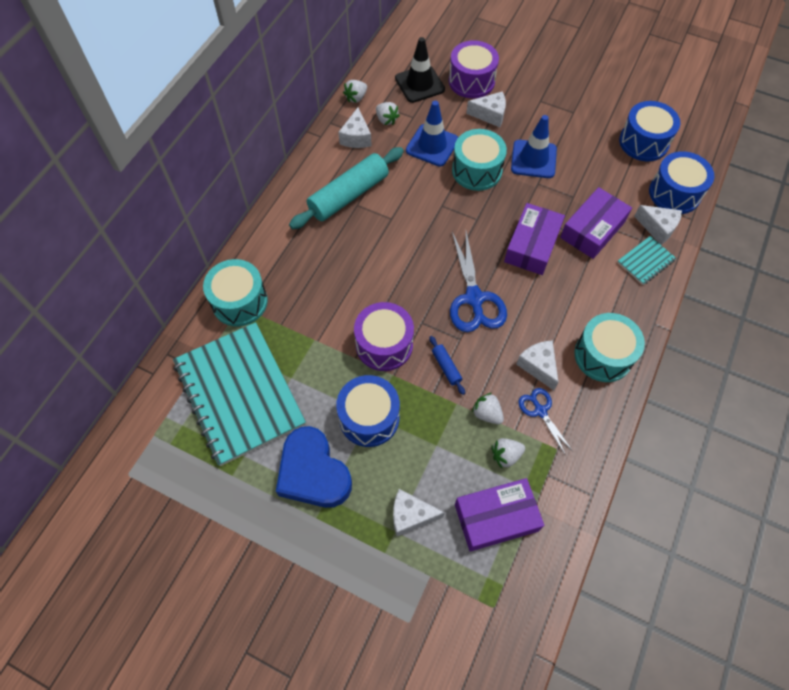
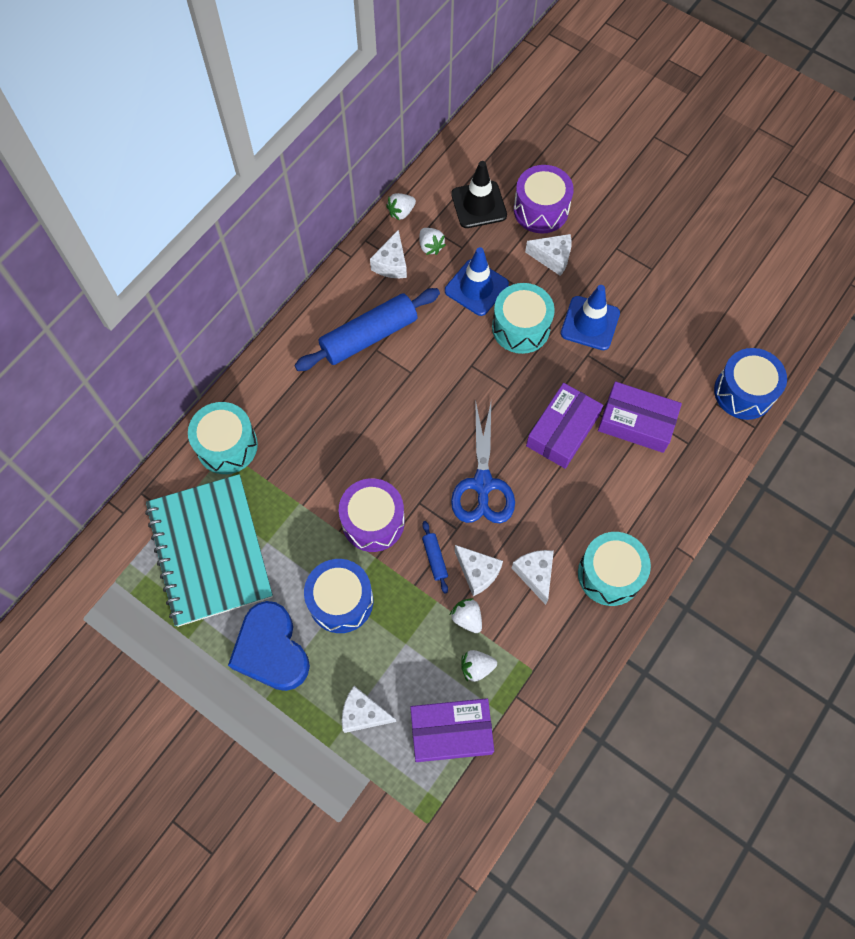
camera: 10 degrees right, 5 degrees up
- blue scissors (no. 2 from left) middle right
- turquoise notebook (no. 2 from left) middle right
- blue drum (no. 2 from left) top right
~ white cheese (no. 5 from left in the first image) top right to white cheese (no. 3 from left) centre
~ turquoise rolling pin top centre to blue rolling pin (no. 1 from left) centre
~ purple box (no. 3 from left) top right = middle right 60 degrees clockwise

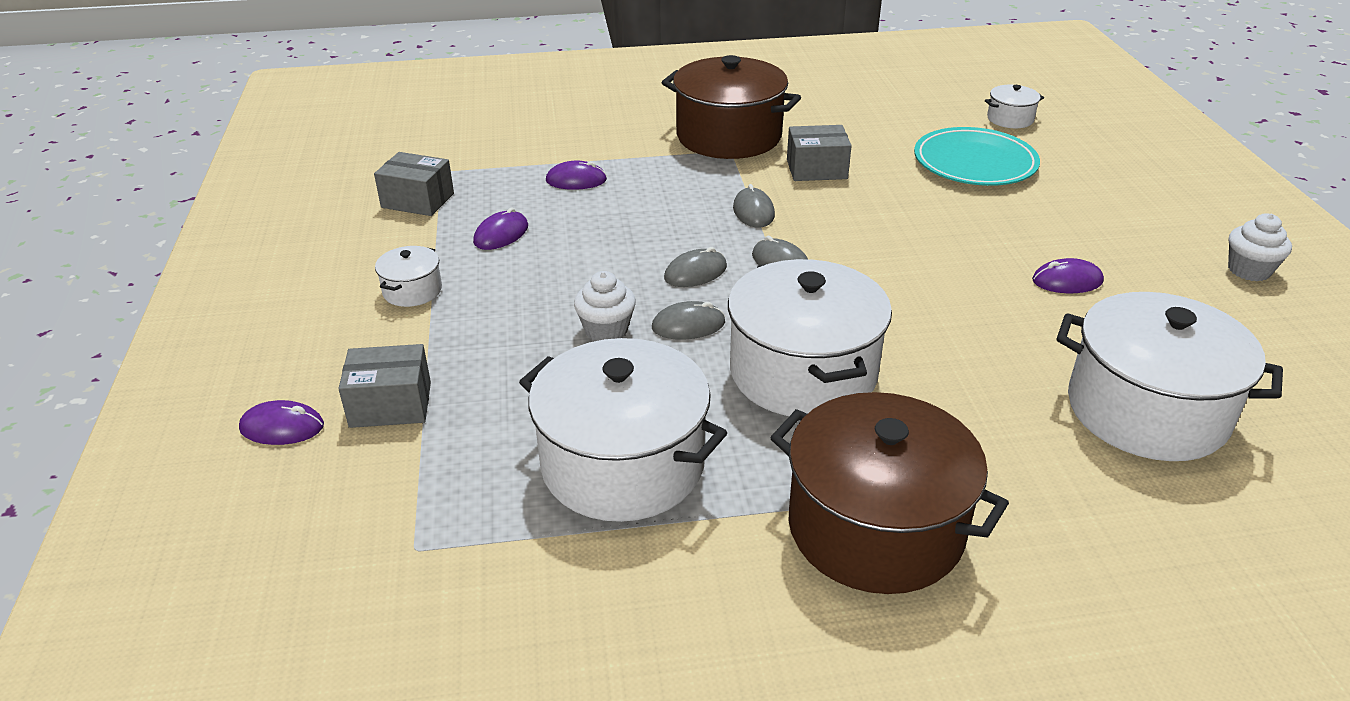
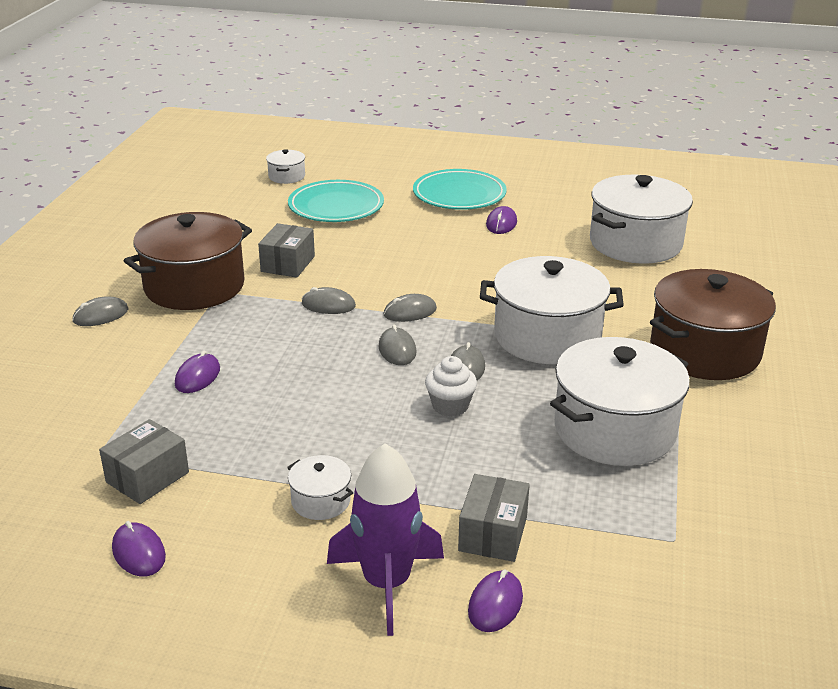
camera: 70 degrees left, 5 degrees down
- white cupcake (no. 2 from left) middle right
+ grey mouse (no. 1 from left) middle left
+ purple rocket bottom centre
+ turquoise plate (no. 2 from left) top centre
~ purple mouse (no. 2 from left in the first image) top centre to purple mouse (no. 1 from left) bottom left

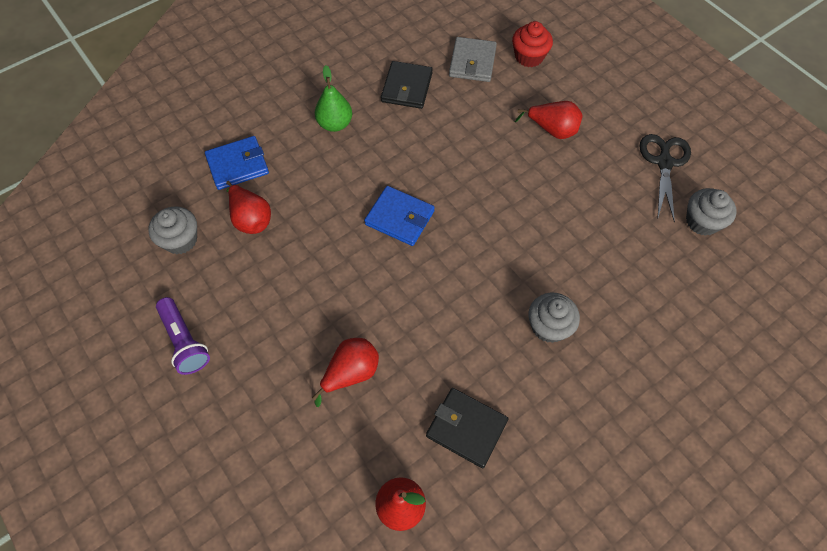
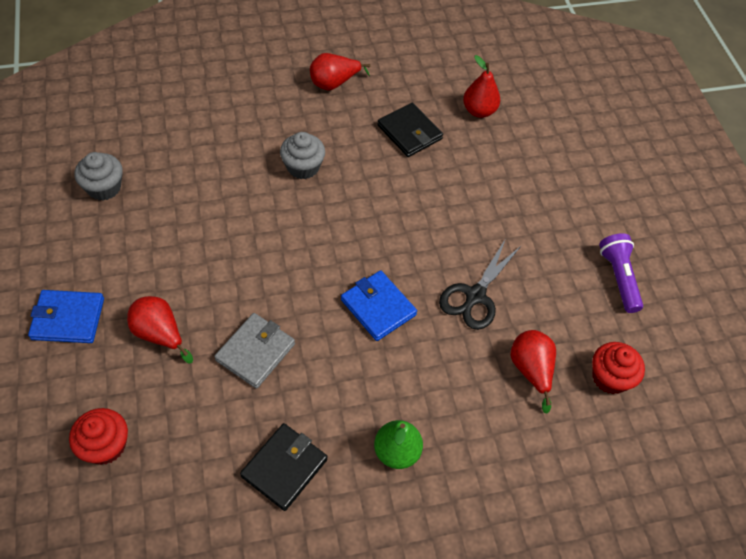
camera: 160 degrees left, 5 degrees down
~ blue wallet (no. 1 from left) top left to middle left
~ red pear (no. 2 from left) bottom centre to top centre
~ grey wallet top centre to centre
~ black scissors top right to centre
~ grey cupcake (no. 1 from left) middle left to red cupcake (no. 2 from left) middle right

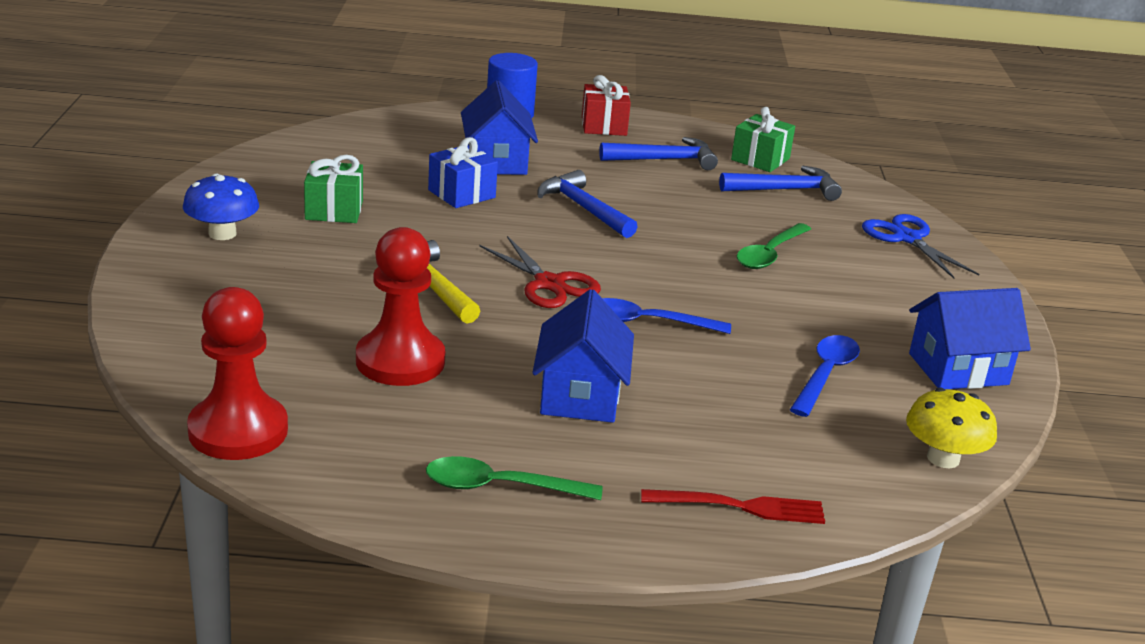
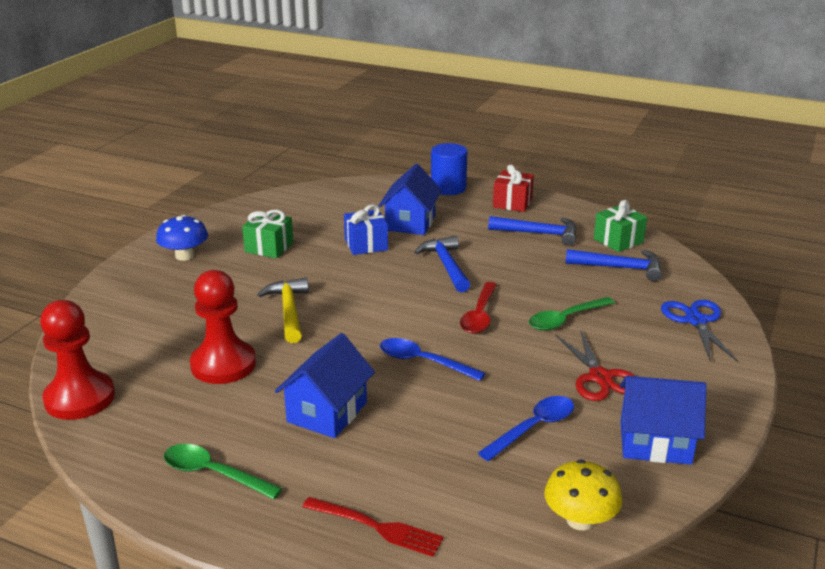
camera: 25 degrees right, 0 degrees up
+ red spoon centre
~ red scissors centre to middle right

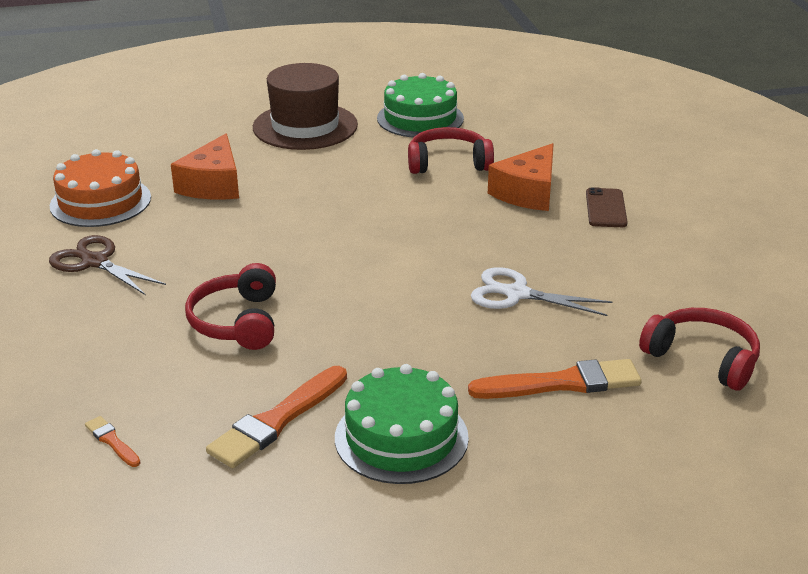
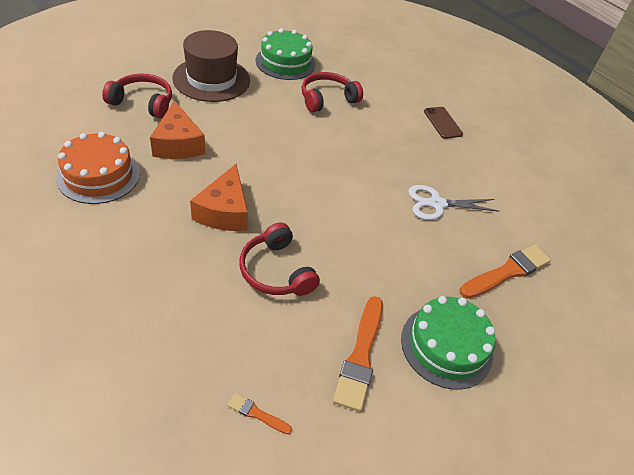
camera: 30 degrees left, 15 degrees up
- brown scissors middle left
~ orange cheese (no. 2 from left) top centre to centre
~ red headphones (no. 3 from left in the first image) middle right to red headphones (no. 1 from left) top left

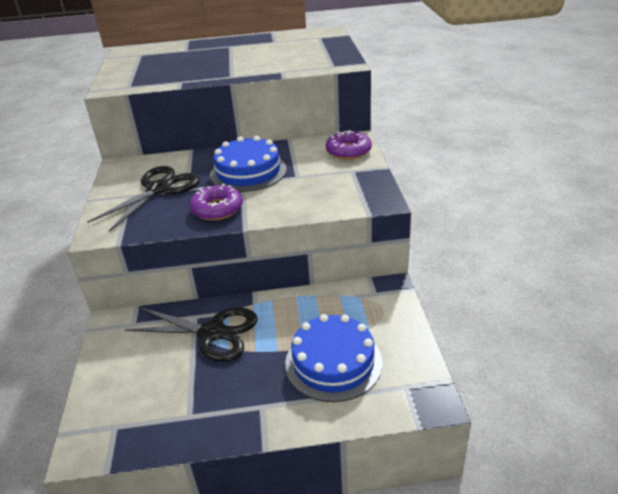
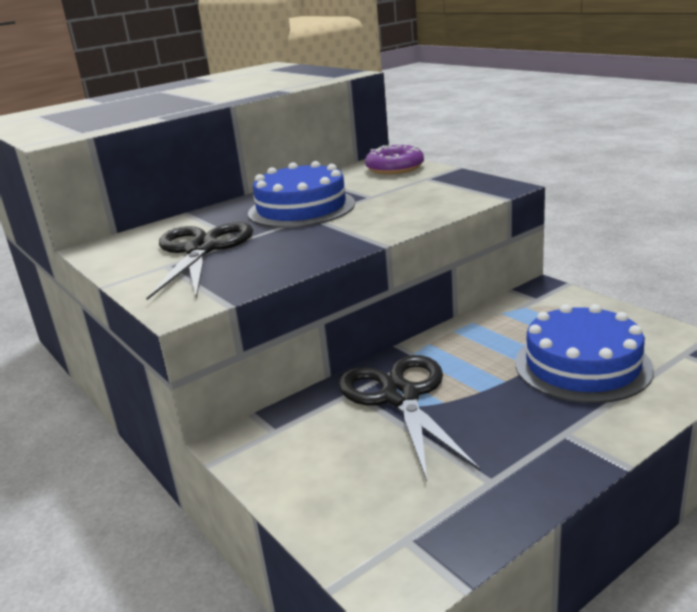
camera: 30 degrees left, 10 degrees down
- purple donut (no. 1 from left) centre
~ black scissors (no. 2 from left) bottom left = bottom centre 90 degrees counterclockwise

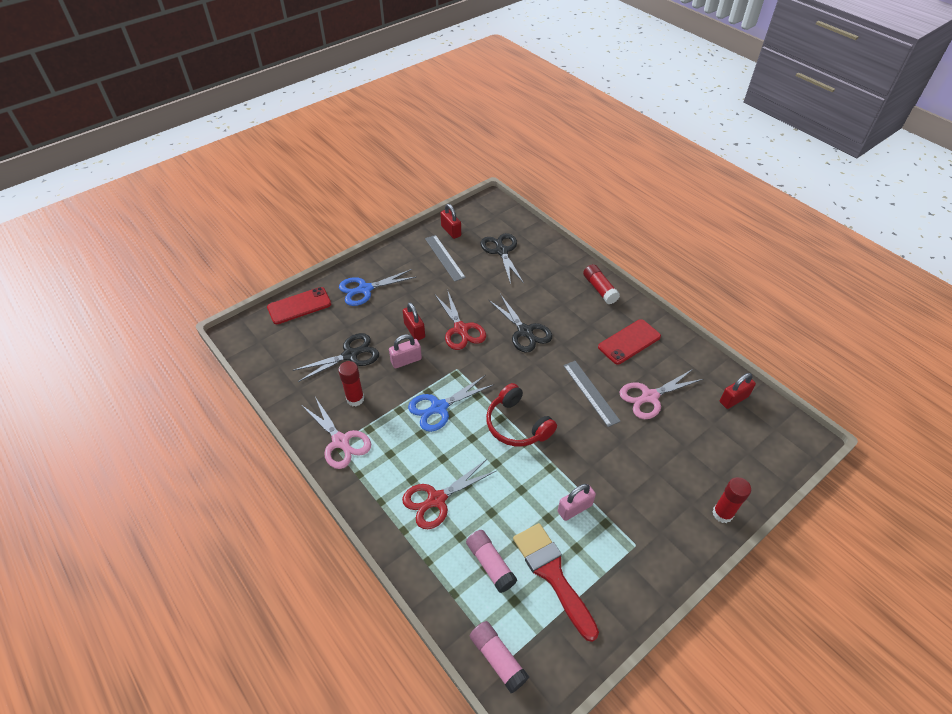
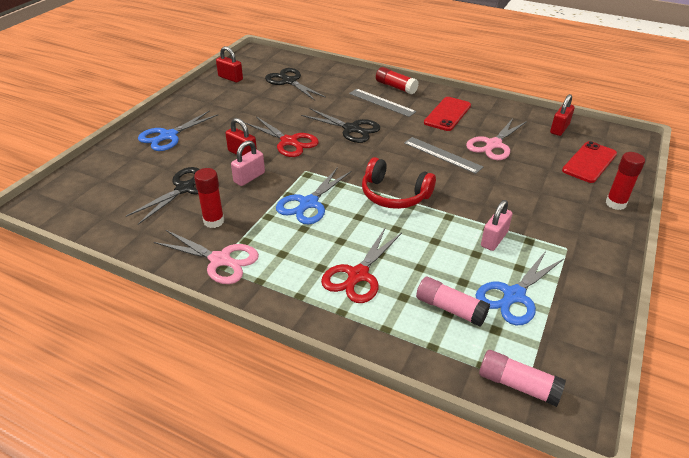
camera: 25 degrees left, 10 degrees down
~ red phone (no. 1 from left in the first image) middle left to red phone (no. 2 from left) middle right
~ grey ruler (no. 1 from left) centre to top centre
~ red brush bottom centre to blue scissors (no. 3 from left) middle right

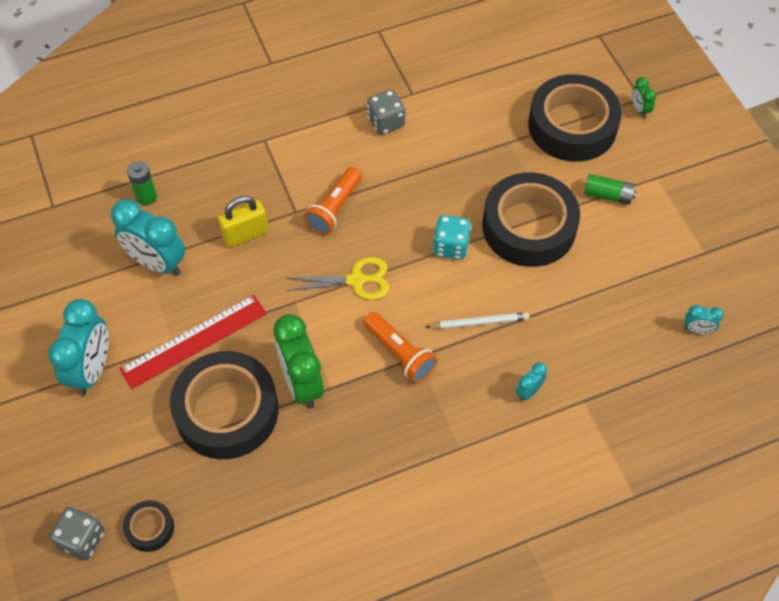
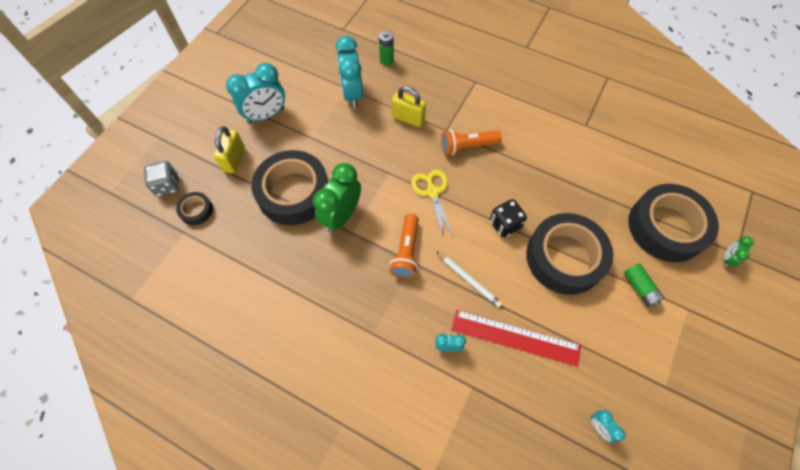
camera: 50 degrees right, 5 degrees up
- grey dice (no. 2 from left) top centre
+ yellow padlock (no. 1 from left) top left
~ red ruler middle left to bottom centre
~ turquoise dice centre to black dice centre
~ yellow scissors centre = centre 150 degrees counterclockwise

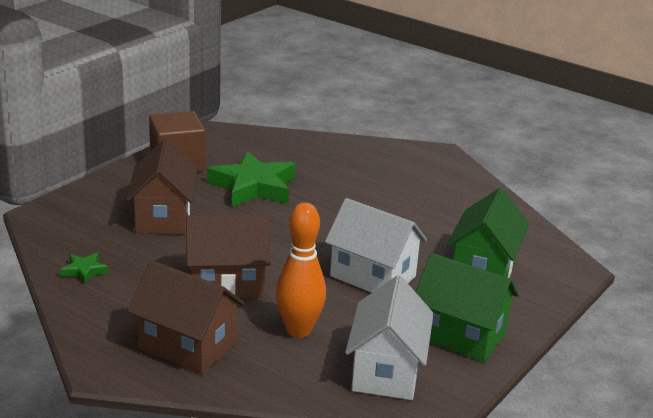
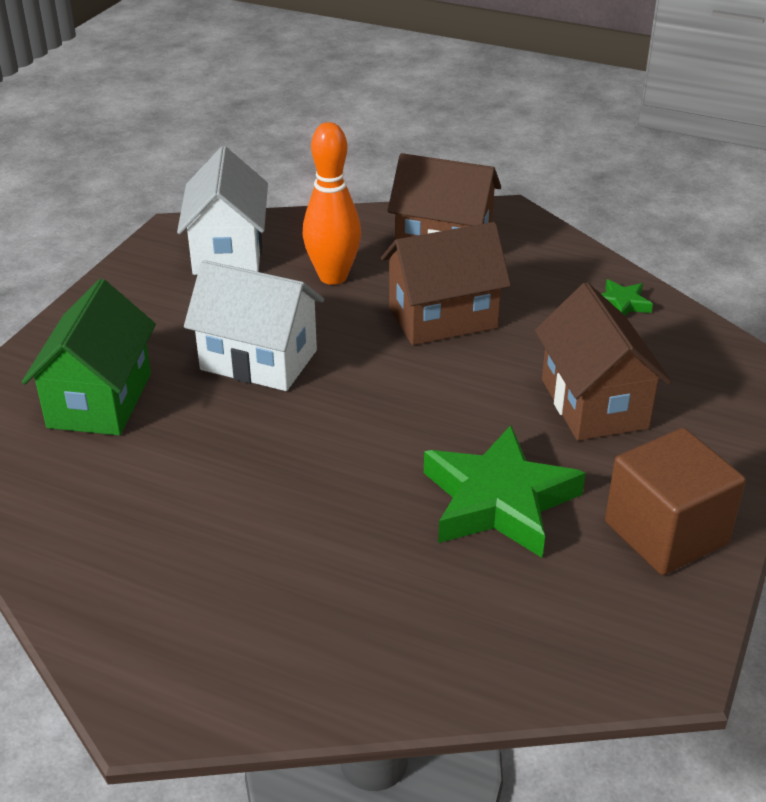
camera: 170 degrees right, 10 degrees up
- green house (no. 1 from left) bottom right

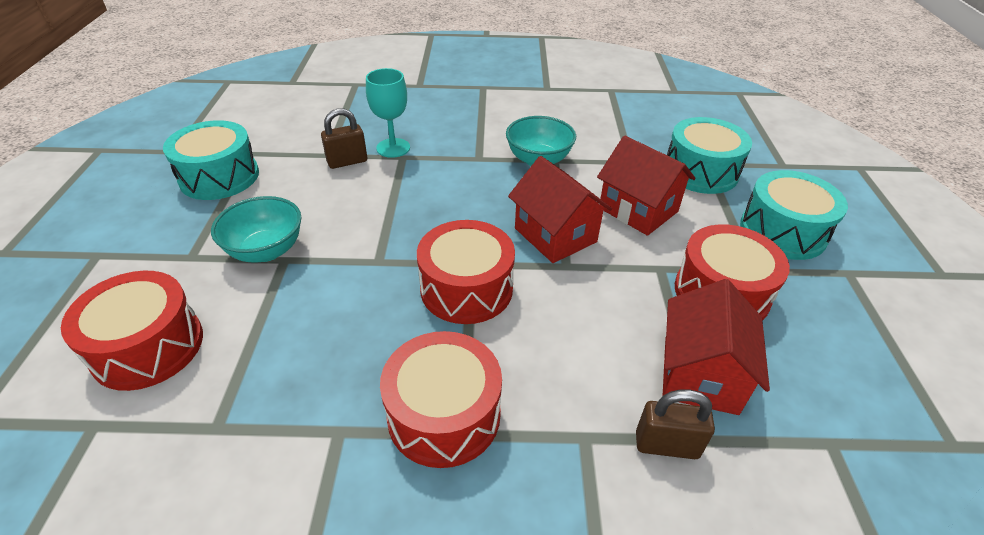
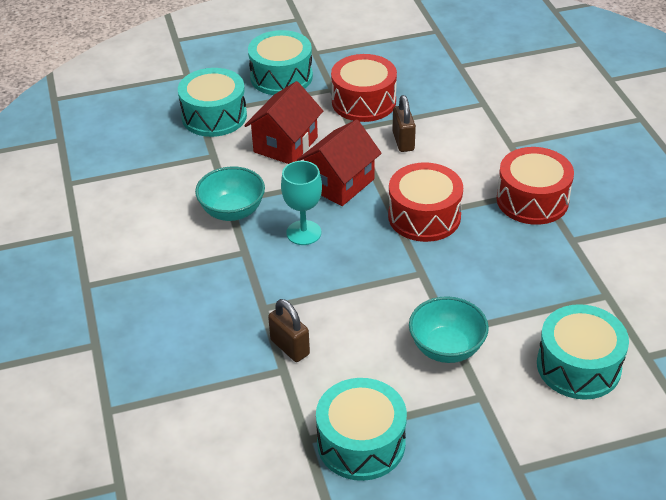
camera: 105 degrees left, 0 degrees up
- red house (no. 3 from left) middle right
~ turquoise goblet top centre to centre
~ brown padlock (no. 2 from left) bottom right to top centre
~ red drum (no. 1 from left) middle left to turquoise drum (no. 4 from left) bottom right

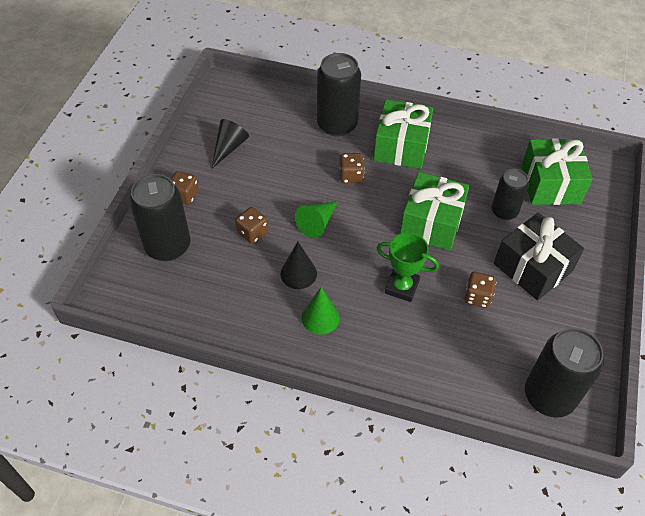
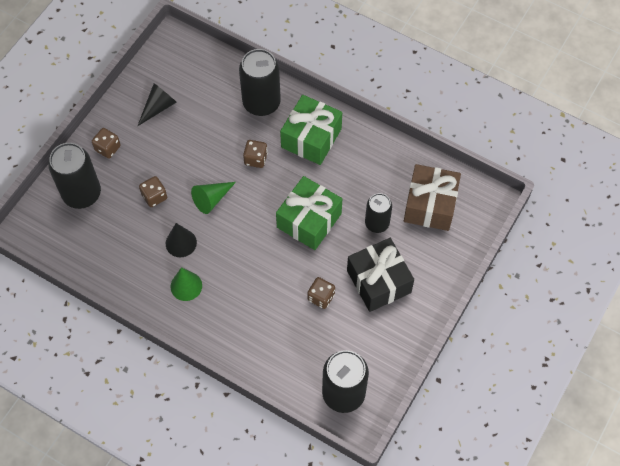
camera: 15 degrees right, 10 degrees up
- green trophy centre
~ green gift (no. 3 from left) top right to brown gift middle right

